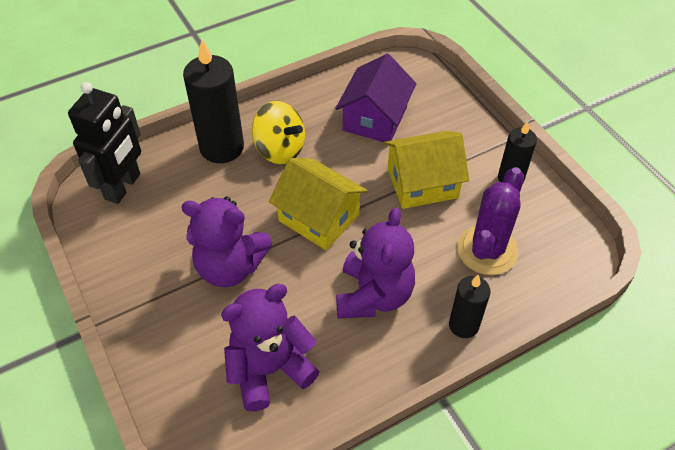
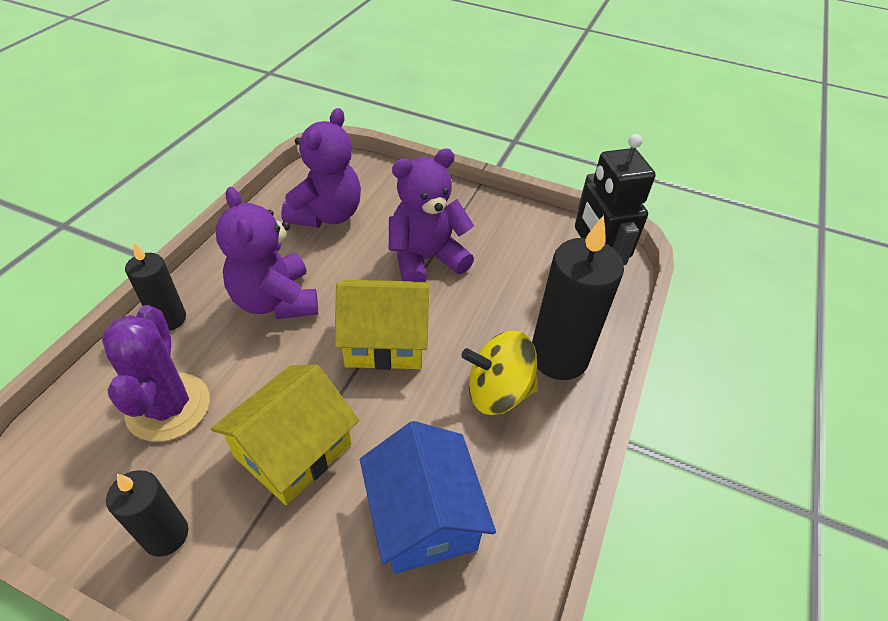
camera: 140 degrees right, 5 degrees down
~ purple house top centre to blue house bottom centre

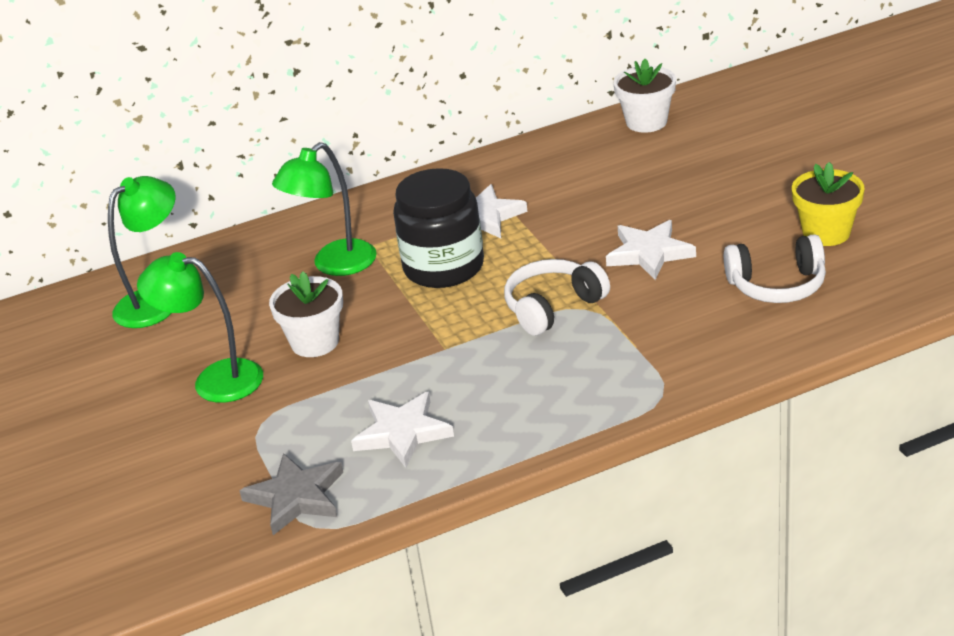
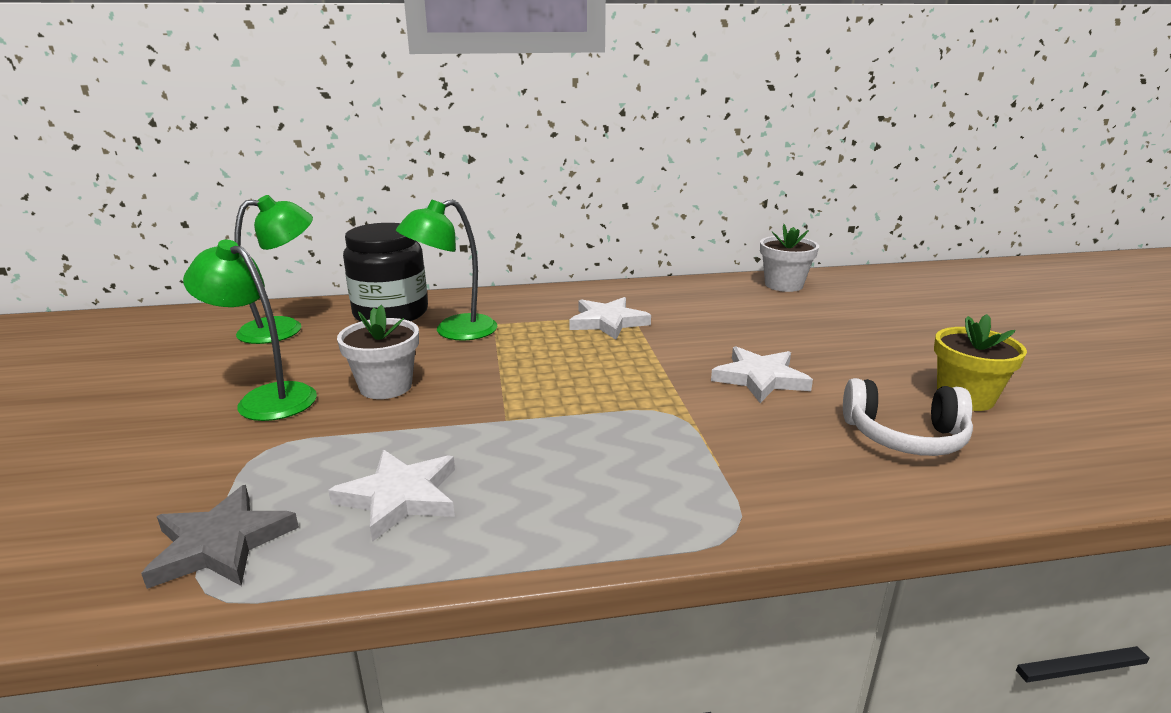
camera: 10 degrees right, 10 degrees down
- white headphones (no. 1 from left) centre
~ black jar centre to middle left

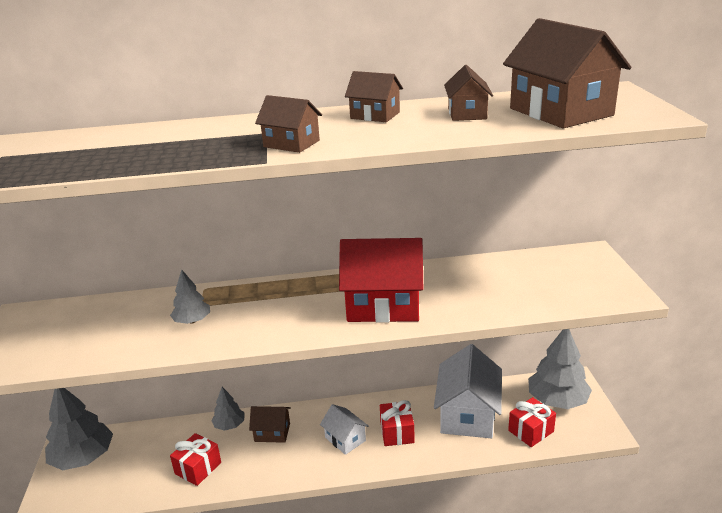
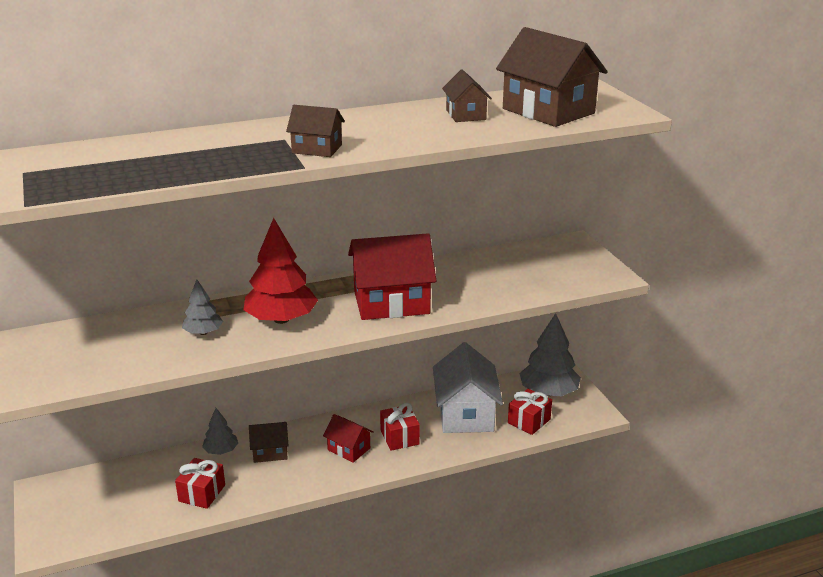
camera: 15 degrees left, 0 degrees up
- grey tree (no. 1 from left) bottom left
- brown house (no. 3 from left) top centre
+ red tree centre
~ white house (no. 1 from left) bottom centre to red house (no. 1 from left) bottom centre

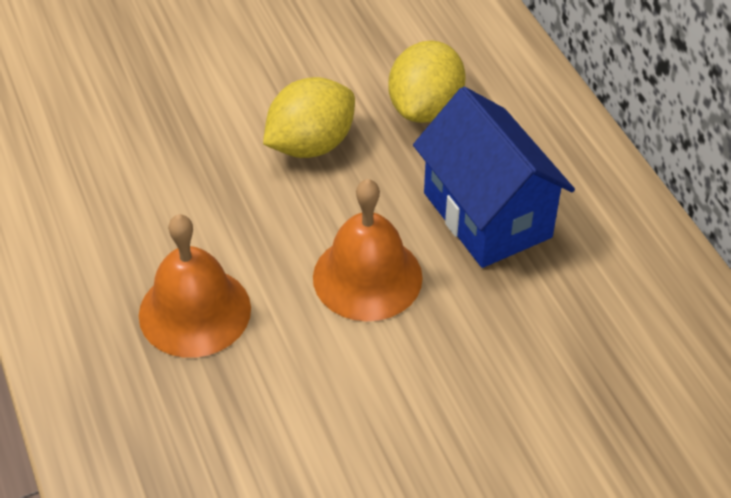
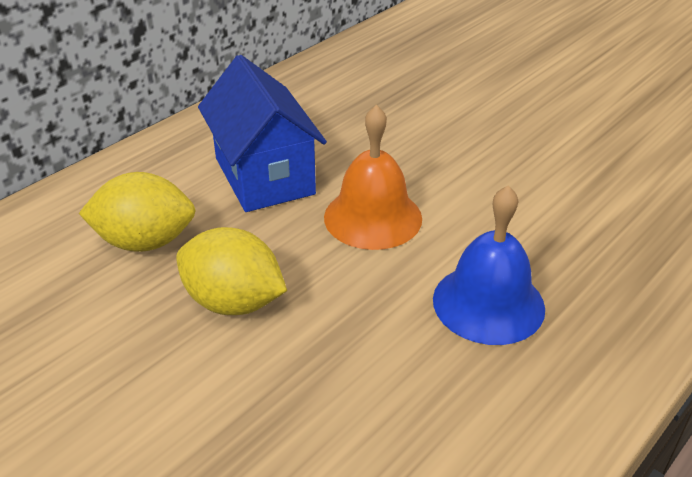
camera: 115 degrees left, 10 degrees down
~ orange bell (no. 1 from left) middle left to blue bell middle right
~ blue house middle right = top centre 60 degrees counterclockwise

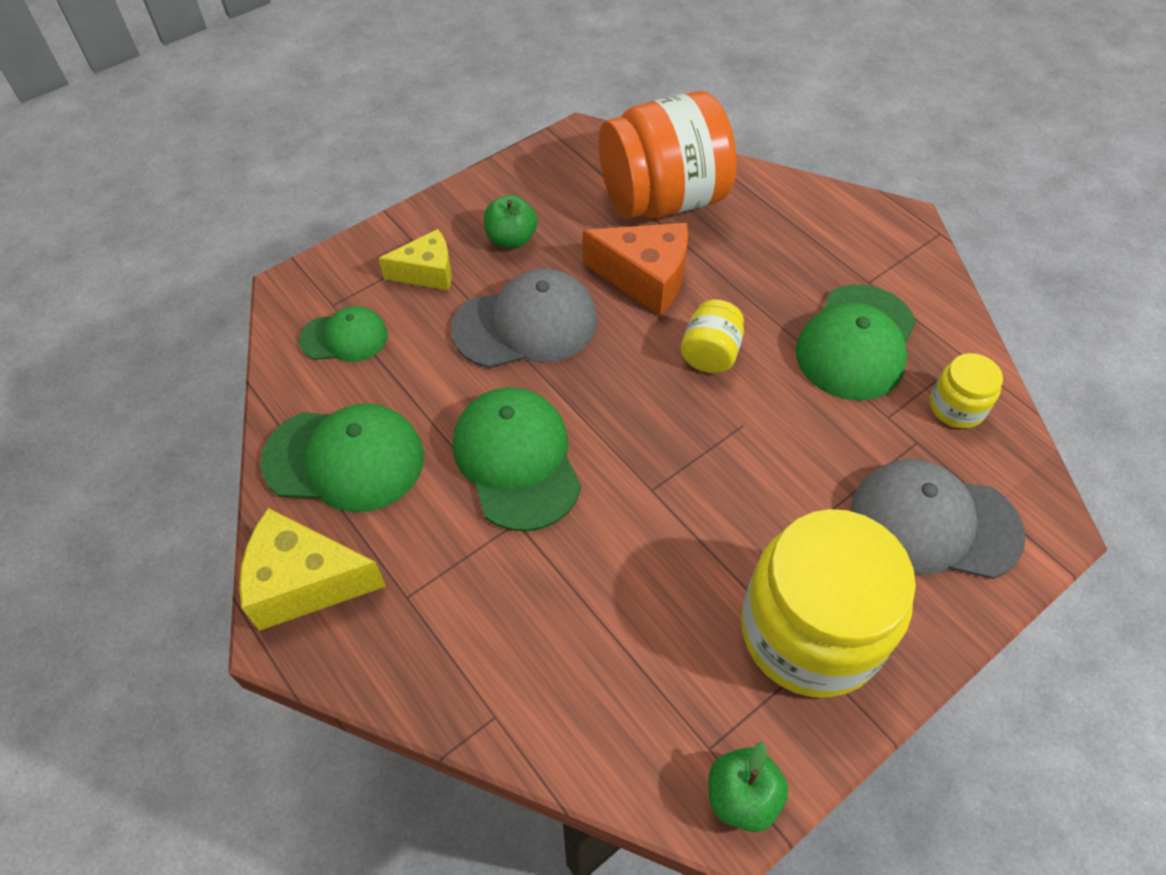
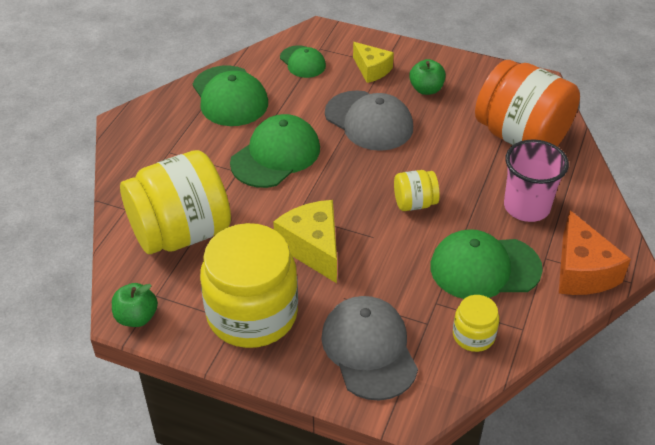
camera: 60 degrees right, 10 degrees down
+ yellow jar (no. 1 from left) middle left
+ pink cup middle right
~ yellow cheese (no. 1 from left) middle left to centre
~ orange cheese top centre to middle right

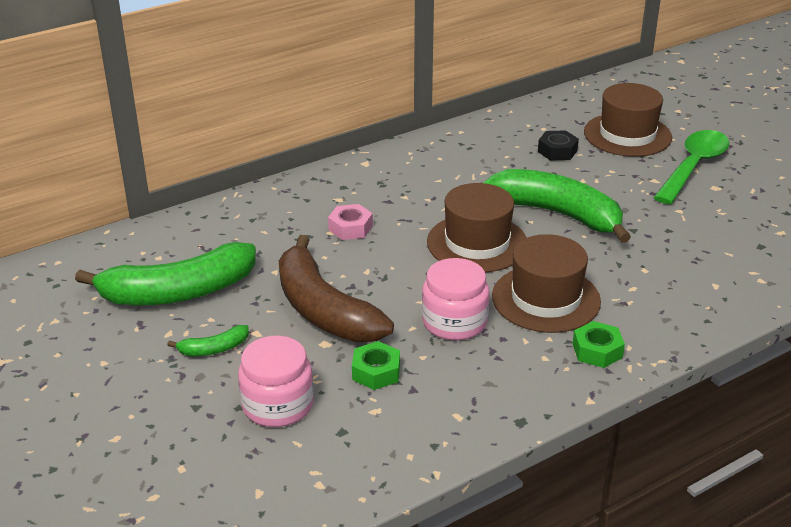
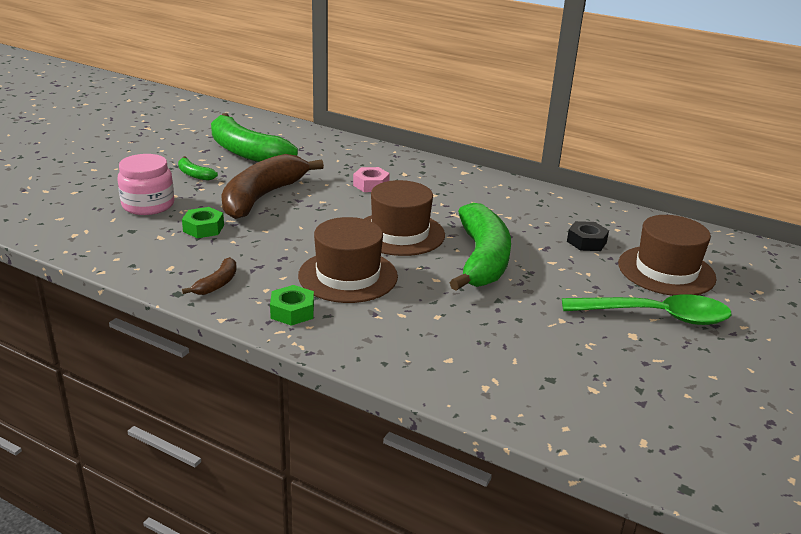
camera: 60 degrees right, 5 degrees down
- pink jar (no. 2 from left) centre
+ brown banana (no. 1 from left) middle left

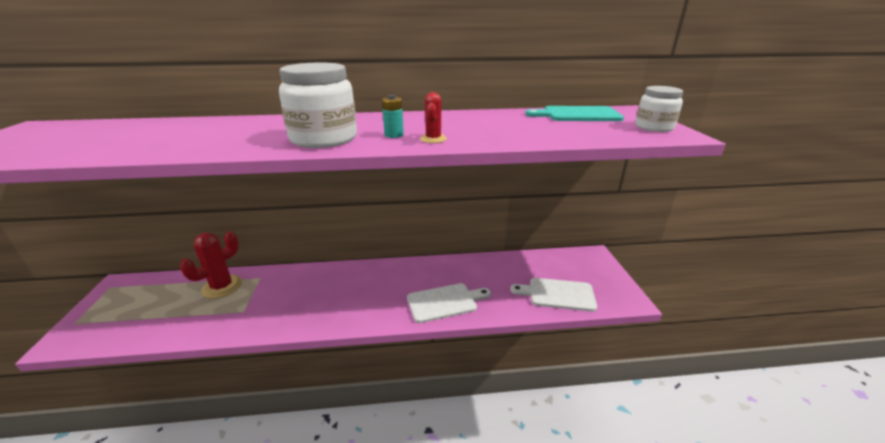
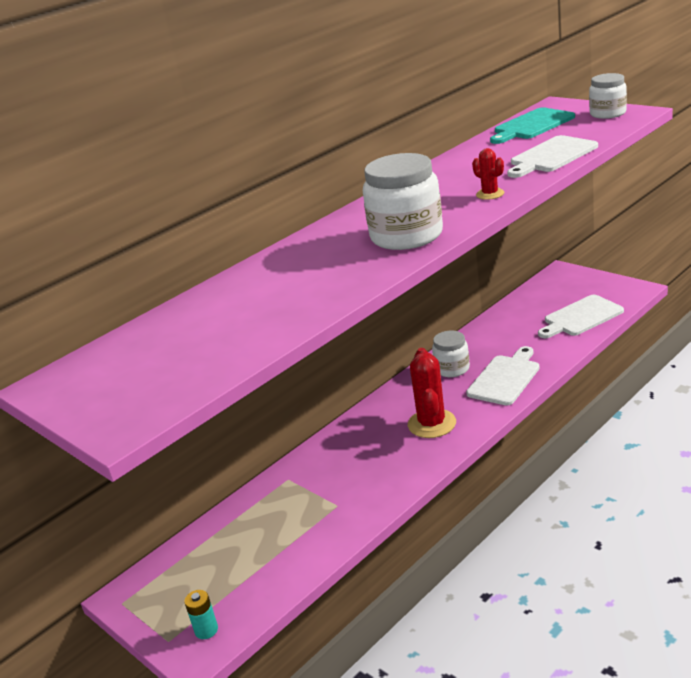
camera: 35 degrees left, 0 degrees up
+ white jar (no. 2 from left) centre
+ white cutting board (no. 2 from left) top right
~ red cactus (no. 1 from left) middle left to centre
~ turquoise battery top centre to bottom left

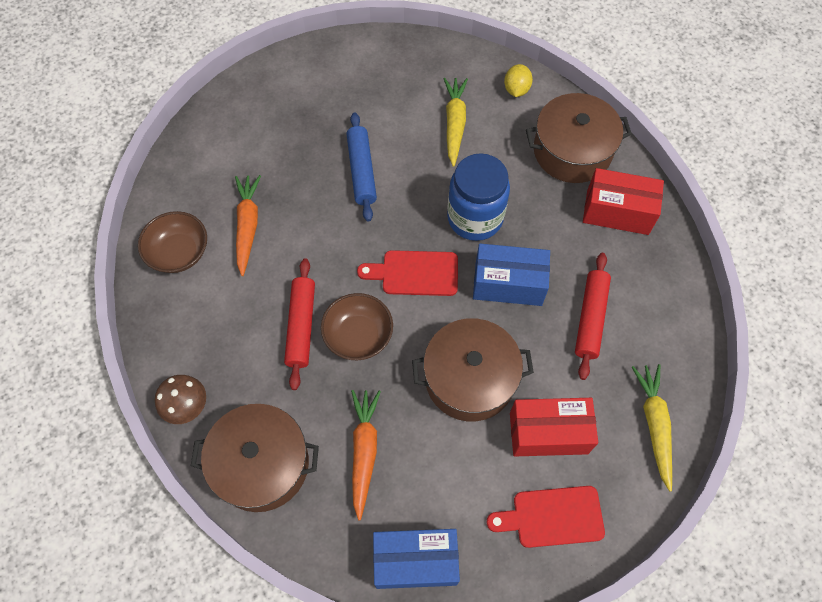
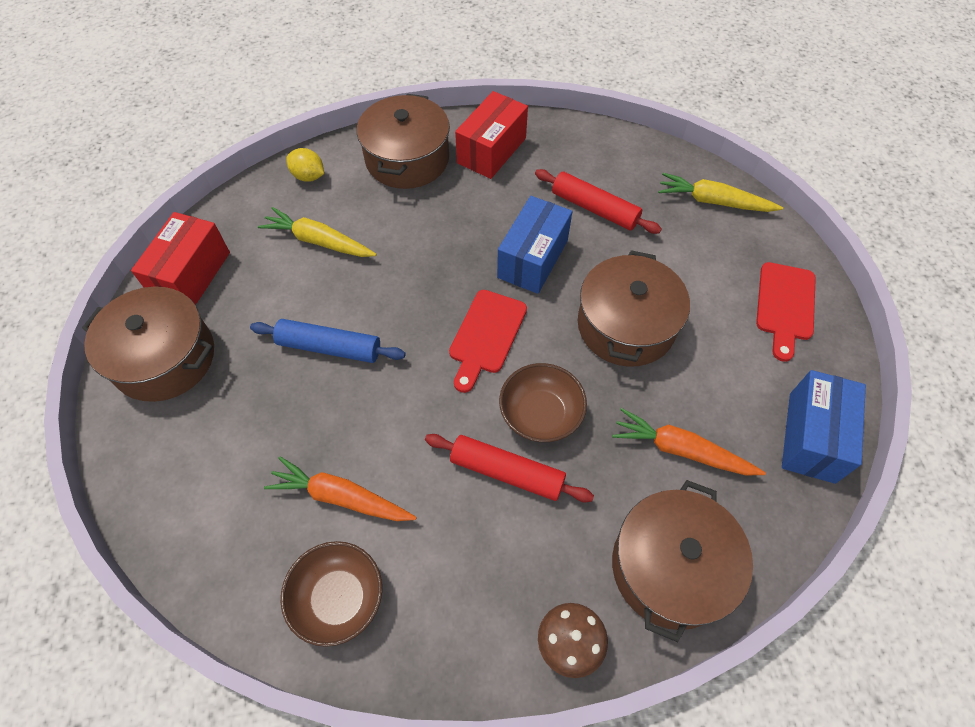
camera: 70 degrees left, 5 degrees down
- blue jar top centre
+ brown pot (no. 1 from left) middle left
~ red box (no. 1 from left) bottom right to middle left

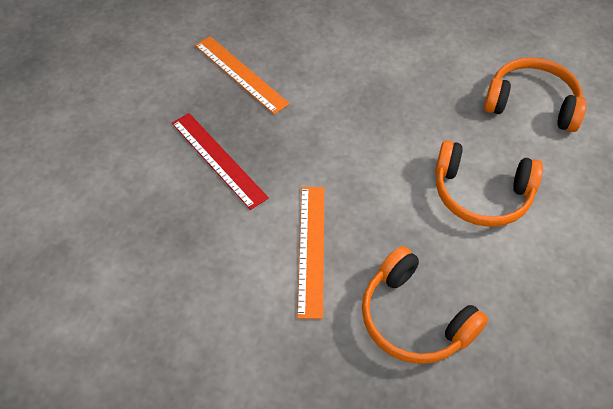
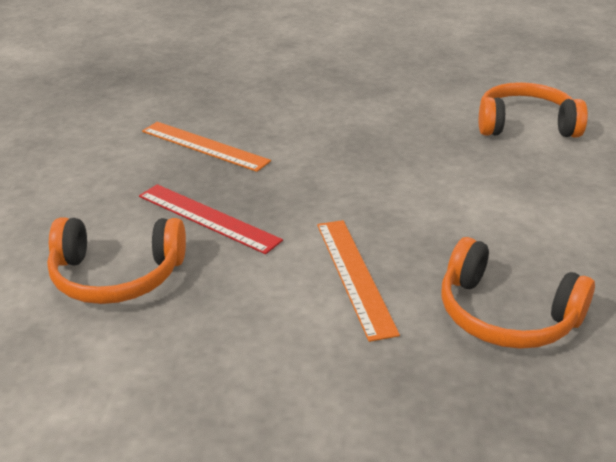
camera: 15 degrees left, 20 degrees down
~ orange headphones (no. 2 from left in the first image) middle right to orange headphones (no. 1 from left) middle left

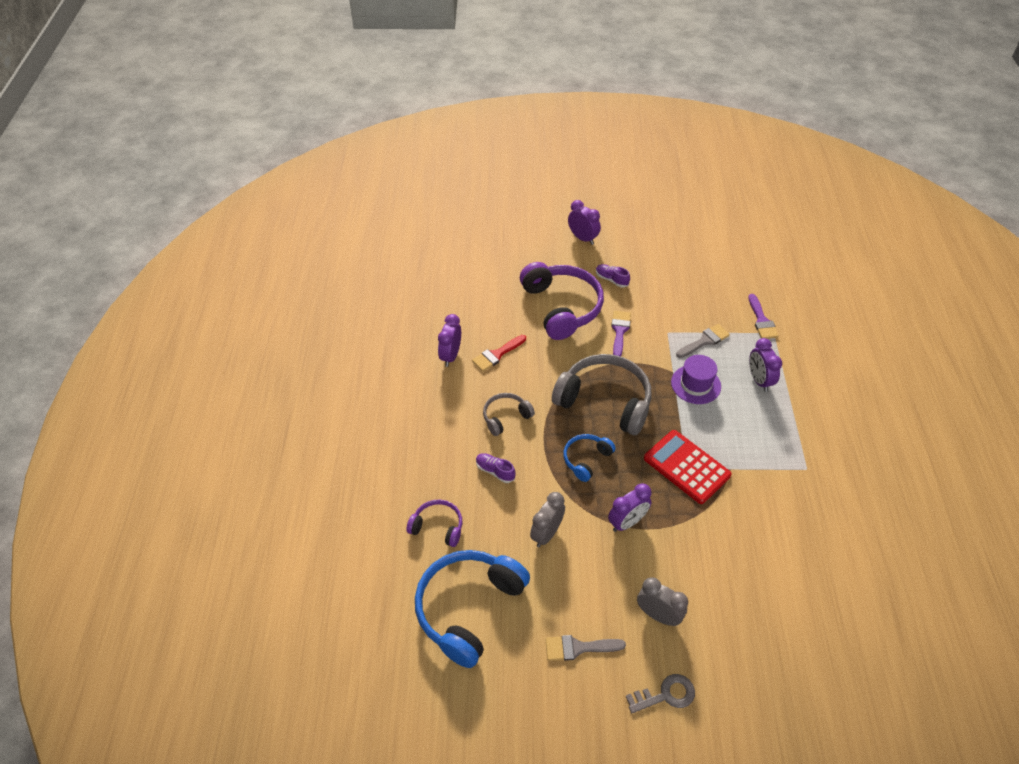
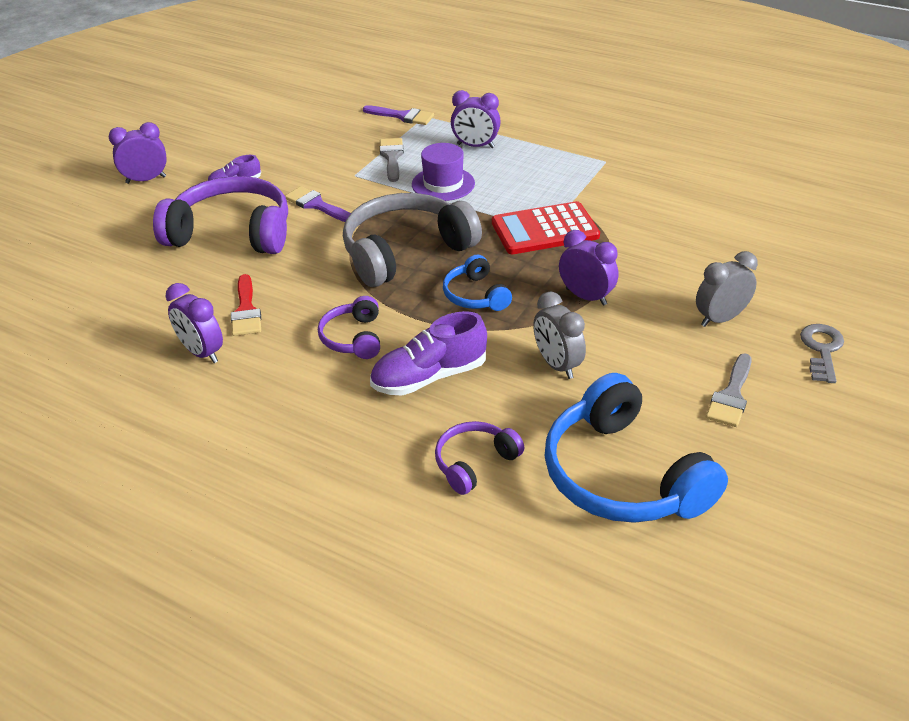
camera: 60 degrees left, 10 degrees down
~ grey headphones (no. 1 from left) centre to purple headphones (no. 2 from left) centre
~ purple clock (no. 3 from left in the first image) centre = centre 45 degrees counterclockwise
~ purple shoe (no. 1 from left in the first image) centre = centre x1.79

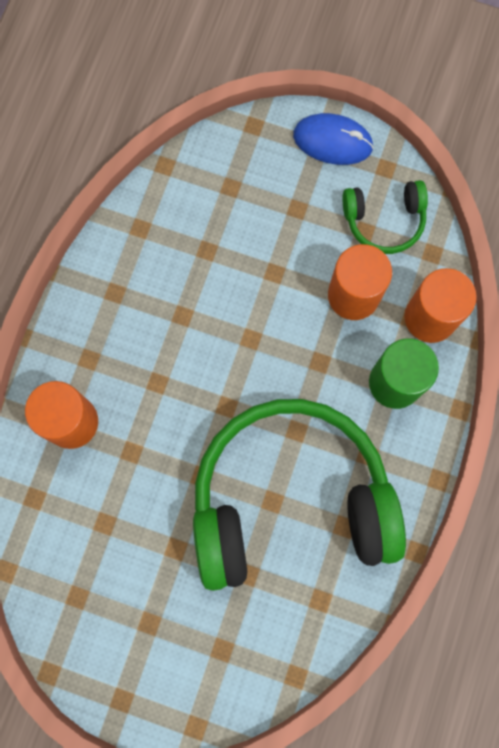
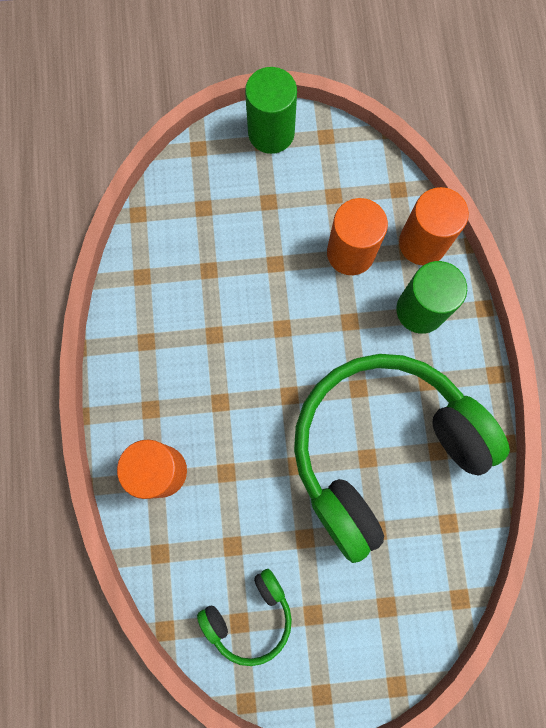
camera: 25 degrees left, 0 degrees up
~ green headphones (no. 2 from left in the first image) top right to green headphones (no. 1 from left) bottom centre
~ blue mouse top right to green cylinder (no. 1 from left) top centre

